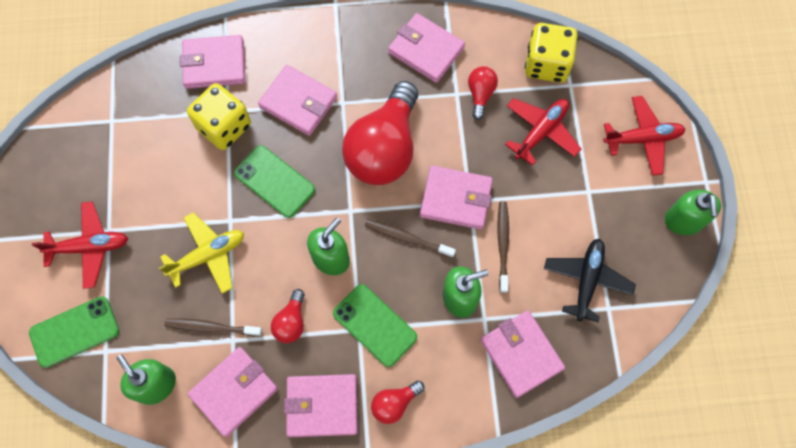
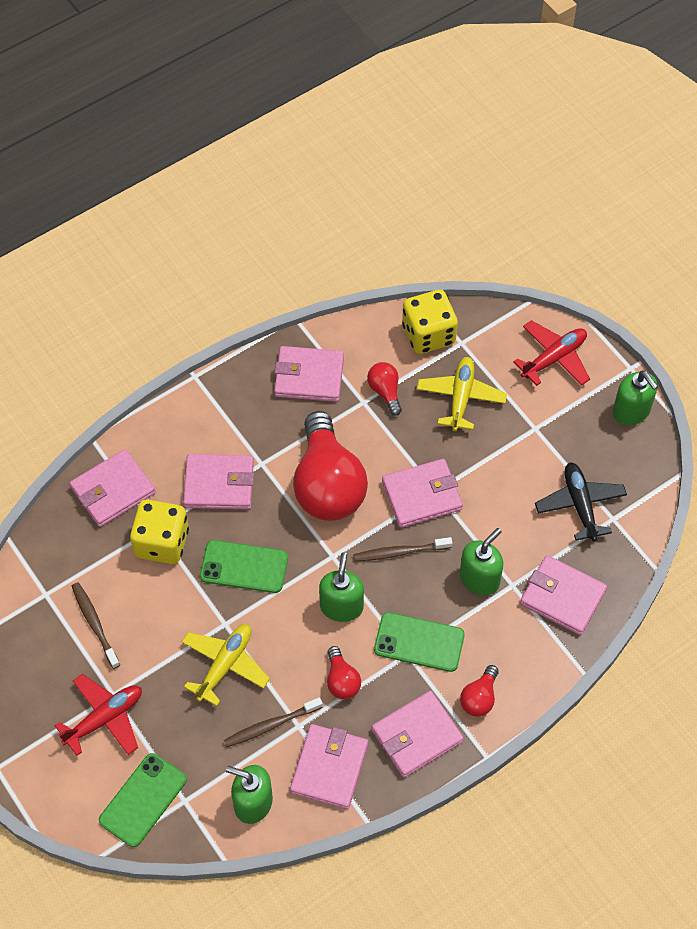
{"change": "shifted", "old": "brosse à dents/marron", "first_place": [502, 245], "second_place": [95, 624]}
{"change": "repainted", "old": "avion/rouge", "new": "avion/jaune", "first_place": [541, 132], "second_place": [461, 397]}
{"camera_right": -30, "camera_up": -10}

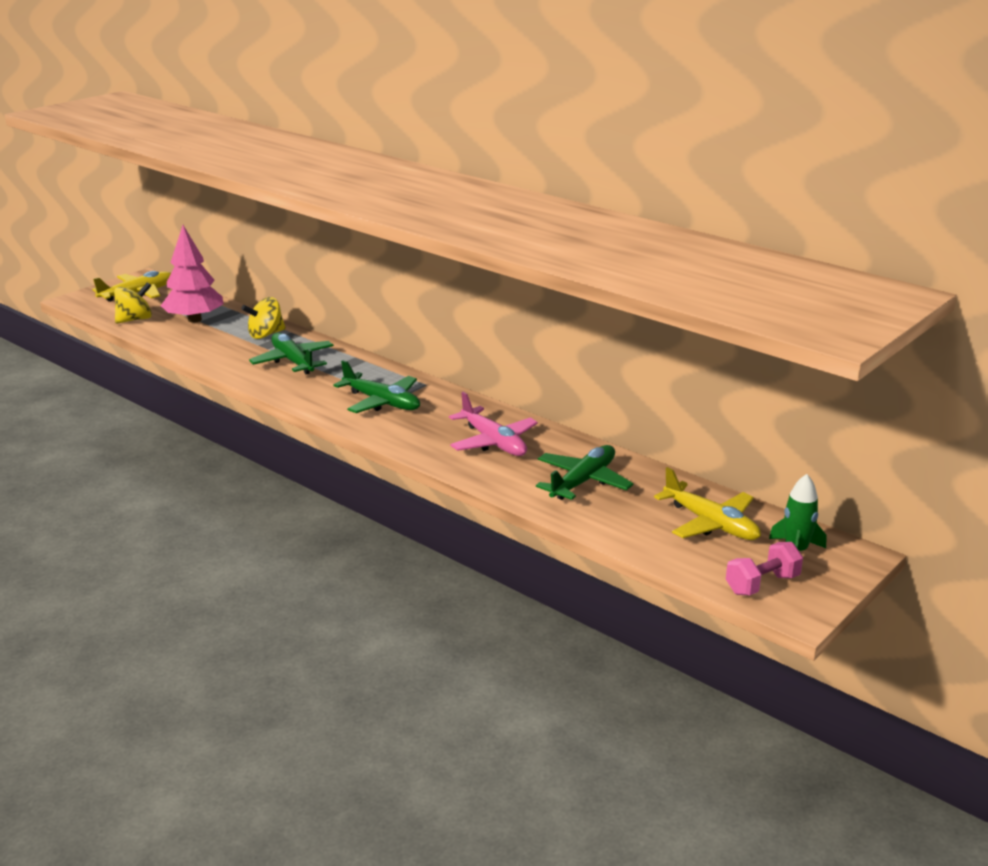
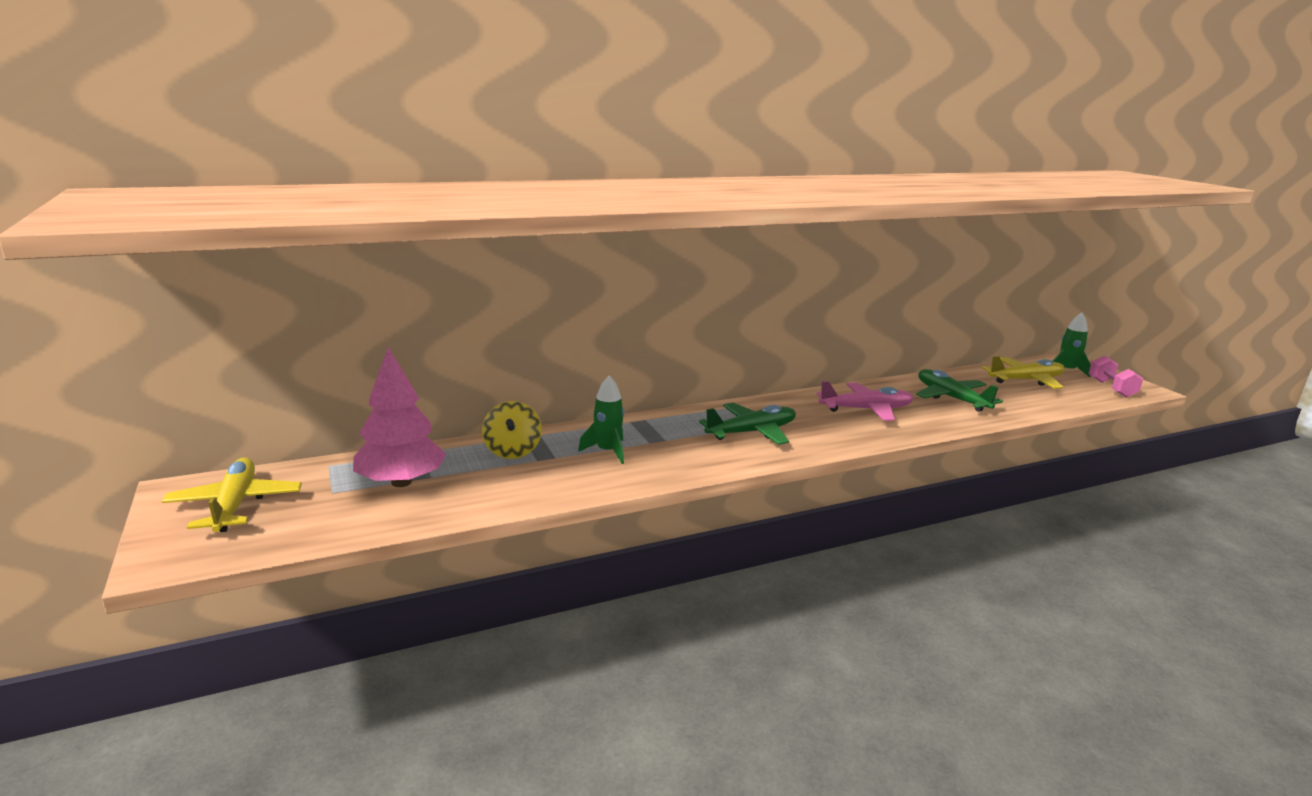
{"change": "swapped", "old": "avion/vert", "new": "fusée/vert", "first_place": [293, 361], "second_place": [607, 451]}
{"change": "gone", "old": "toupie/jaune", "first_place": [135, 319]}
{"camera_right": -65, "camera_up": -5}

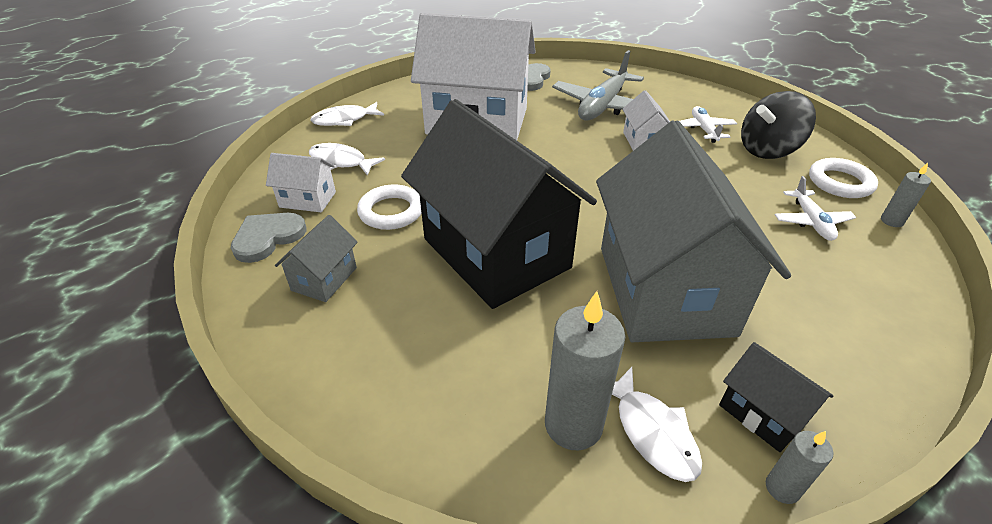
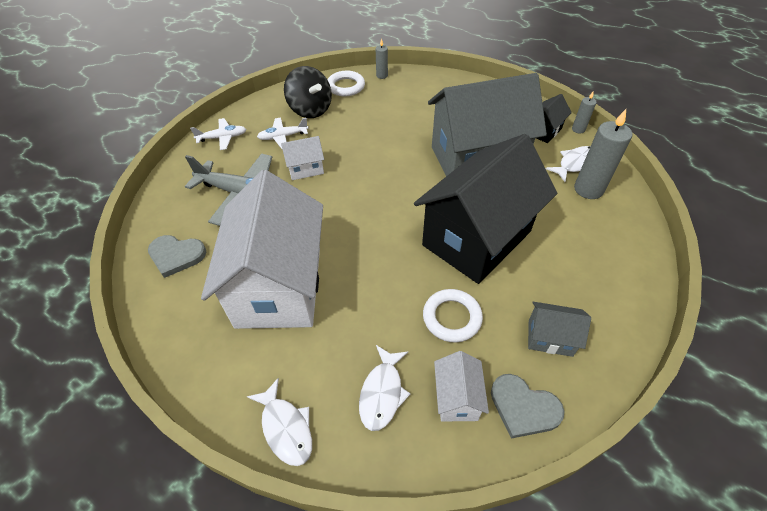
{"change": "shifted", "old": "avion/blanc", "first_place": [811, 221], "second_place": [223, 138]}
{"camera_right": -100, "camera_up": 10}

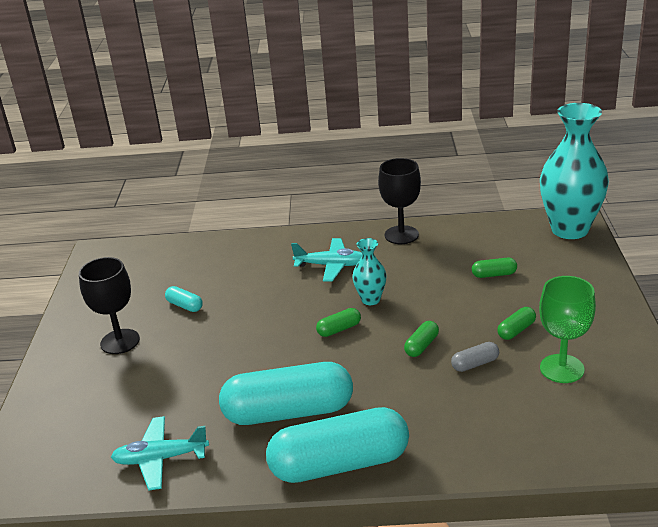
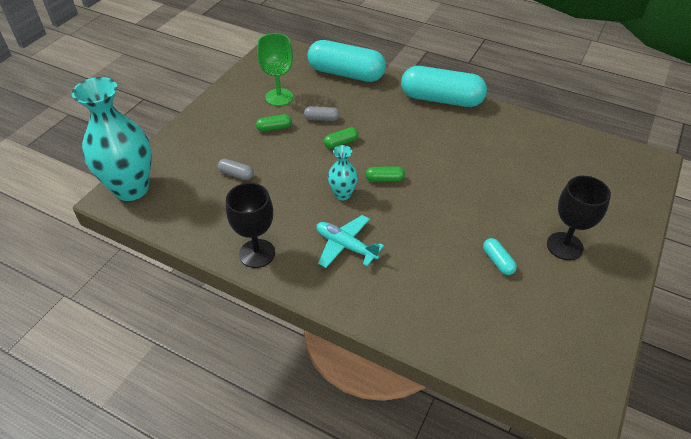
{"change": "repainted", "old": "gélule/vert", "new": "gélule/gris", "first_place": [494, 274], "second_place": [236, 174]}
{"change": "shifted", "old": "gélule/turquoise", "first_place": [288, 412], "second_place": [346, 74]}
{"change": "gone", "old": "avion/turquoise", "first_place": [161, 459]}
{"camera_right": -155, "camera_up": 15}

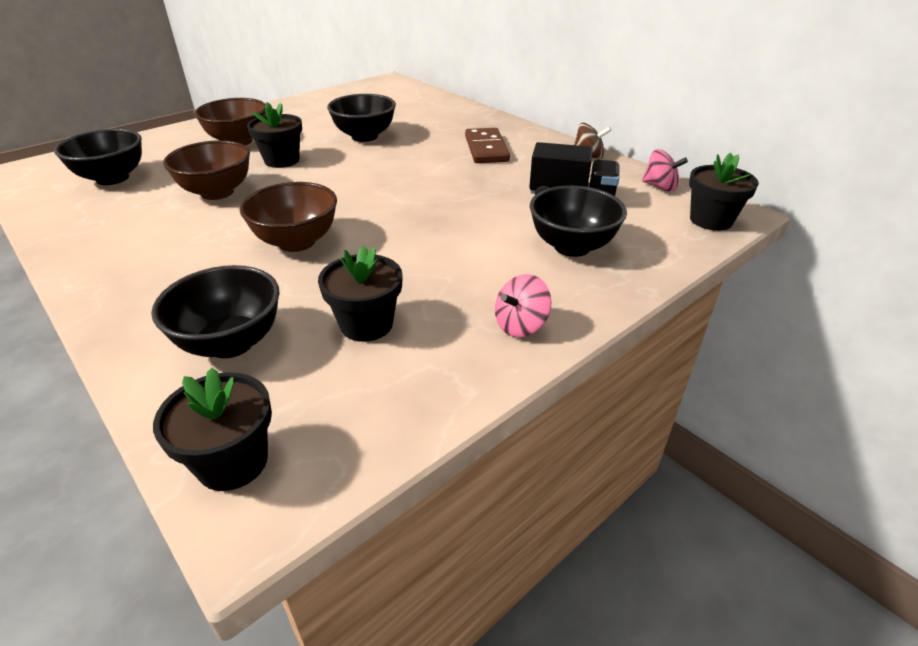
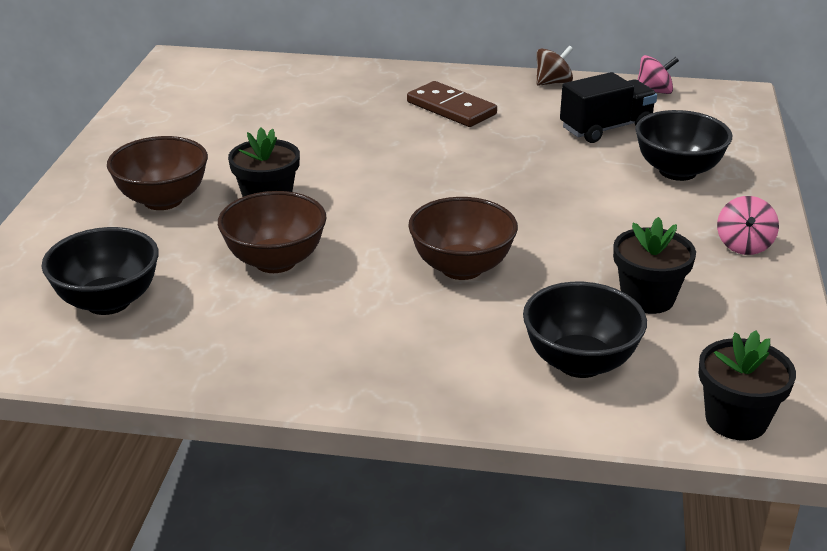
{"change": "gone", "old": "bol/noir", "first_place": [365, 136]}
{"change": "gone", "old": "pot de fleurs/noir", "first_place": [711, 220]}
{"camera_right": -40, "camera_up": -5}

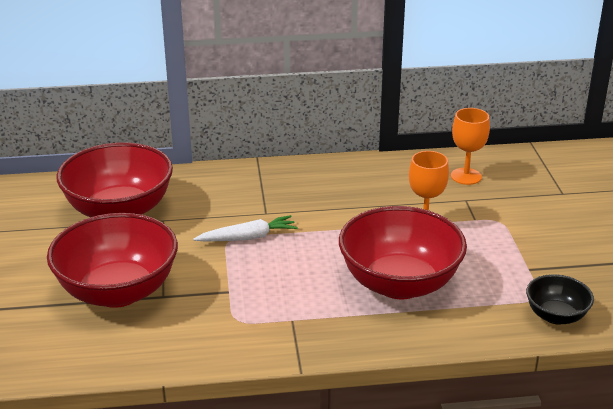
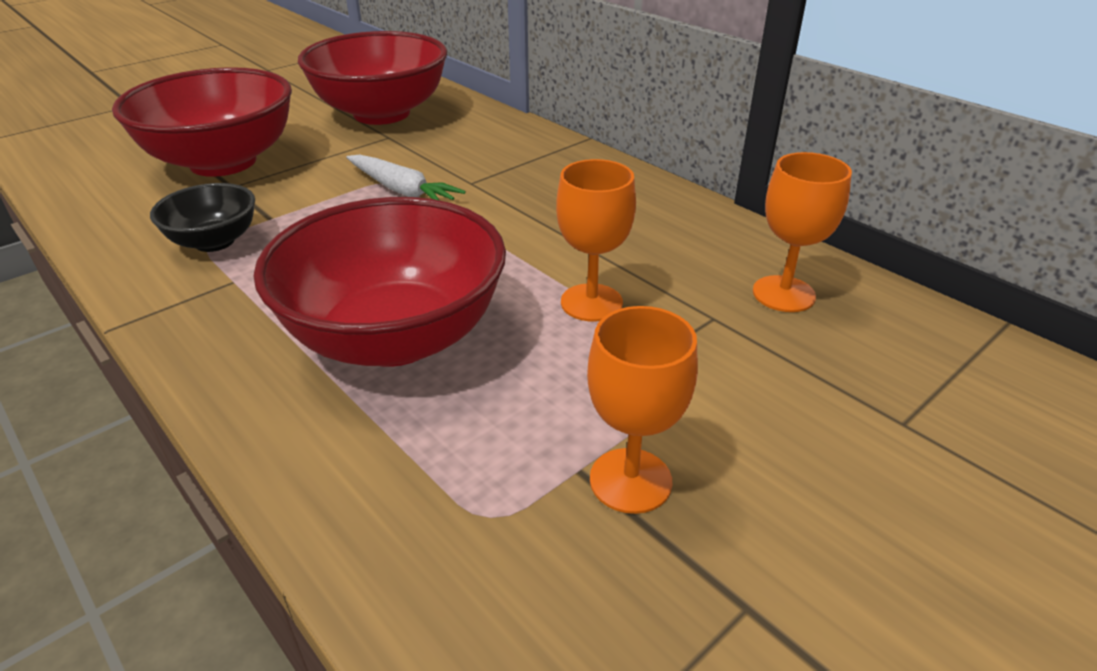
{"change": "shifted", "old": "bol/noir", "first_place": [556, 316], "second_place": [214, 241]}
{"change": "new", "new": "verre à pied/orange", "second_place": [630, 480]}
{"camera_right": 55, "camera_up": 5}

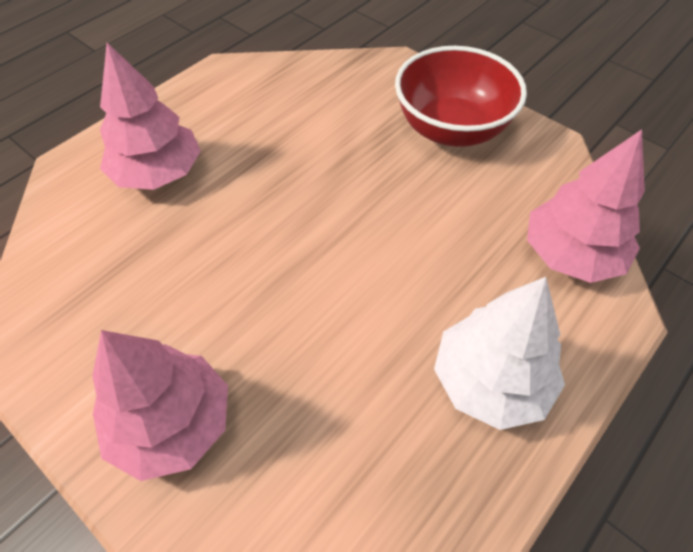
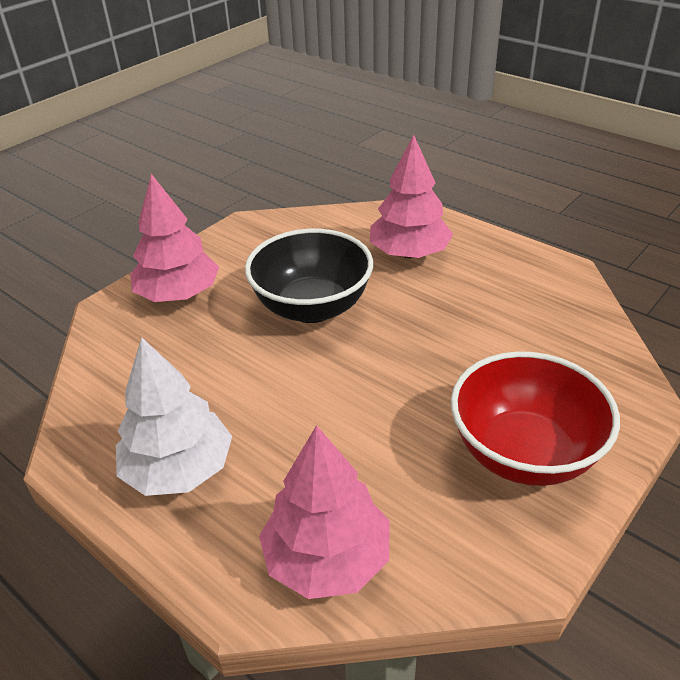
{"change": "new", "new": "bol/noir", "second_place": [312, 307]}
{"camera_right": 90, "camera_up": -15}

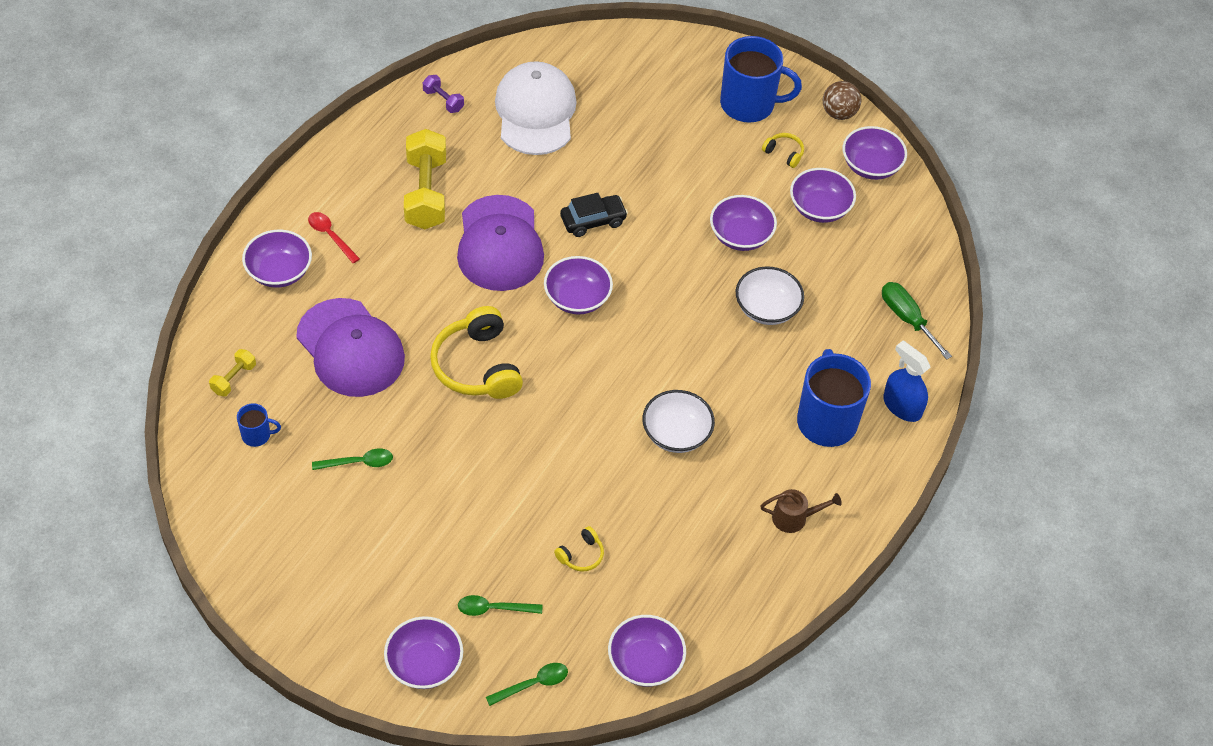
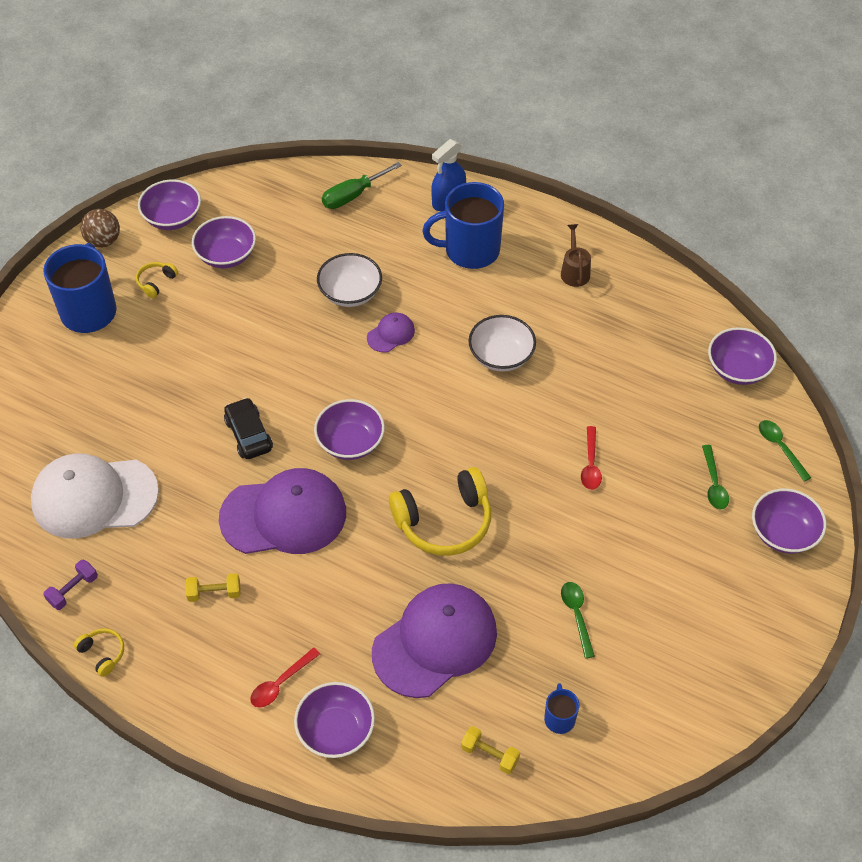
{"change": "shifted", "old": "casque audio/jaune", "first_place": [581, 555], "second_place": [102, 653]}
{"change": "scaled", "old": "haltère/jaune", "first_place": [426, 193], "second_place": [214, 593], "factor": 0.47}
{"change": "new", "new": "casquette/violet", "second_place": [391, 334]}
{"change": "new", "new": "cuillère/rouge", "second_place": [590, 464]}
{"change": "gone", "old": "bol/violet", "first_place": [740, 236]}
{"camera_right": -90, "camera_up": 0}

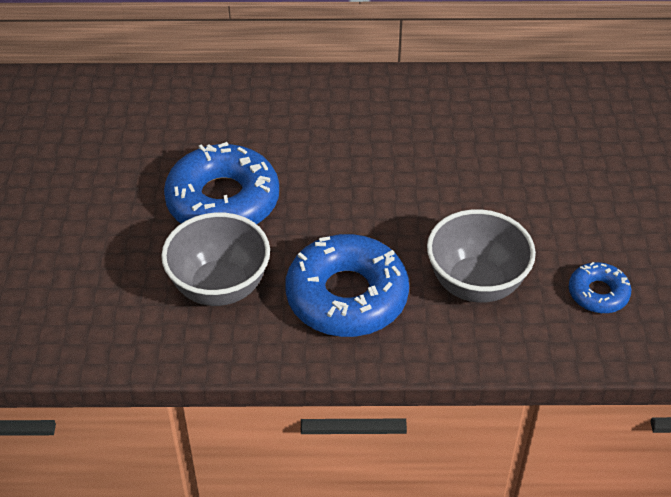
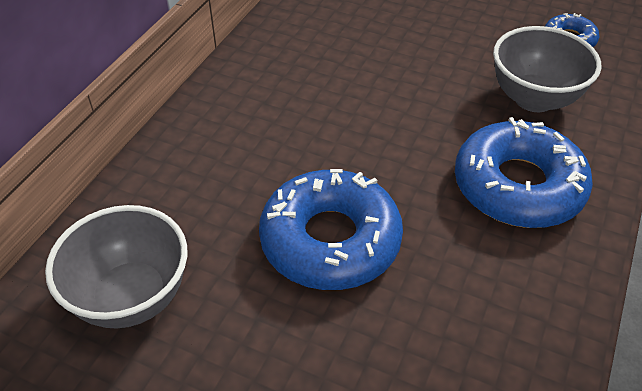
{"change": "shifted", "old": "bol/gris", "first_place": [220, 287], "second_place": [132, 297]}
{"camera_right": -65, "camera_up": 0}

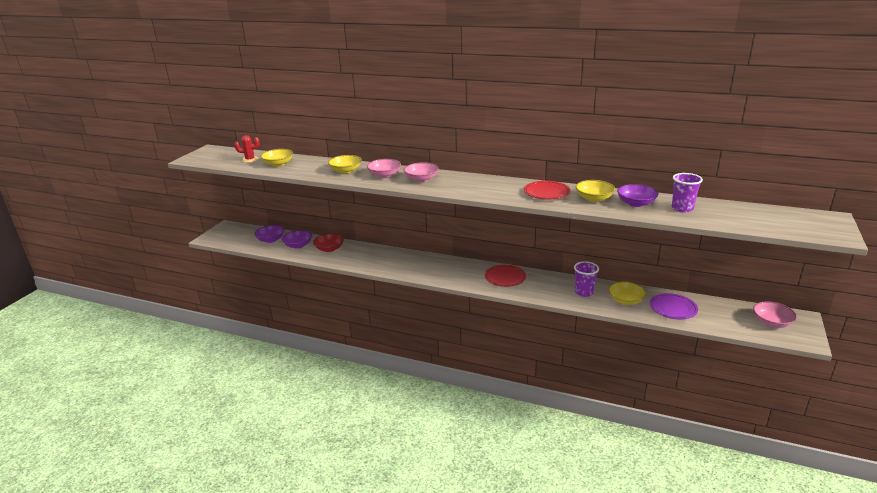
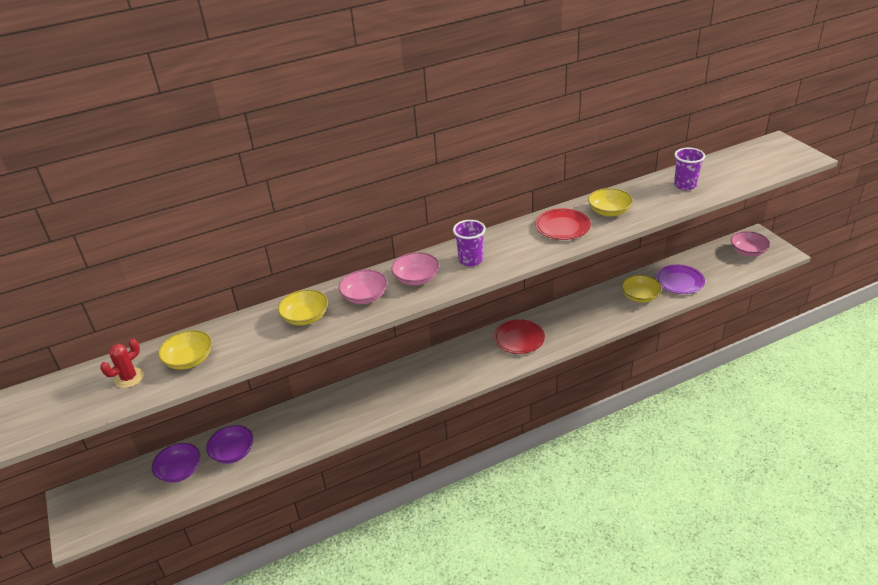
{"change": "shifted", "old": "gobelet/violet", "first_place": [584, 292], "second_place": [470, 260]}
{"change": "gone", "old": "bol/rouge", "first_place": [329, 249]}
{"change": "gone", "old": "bol/violet", "first_place": [636, 203]}
{"camera_right": -45, "camera_up": 10}

